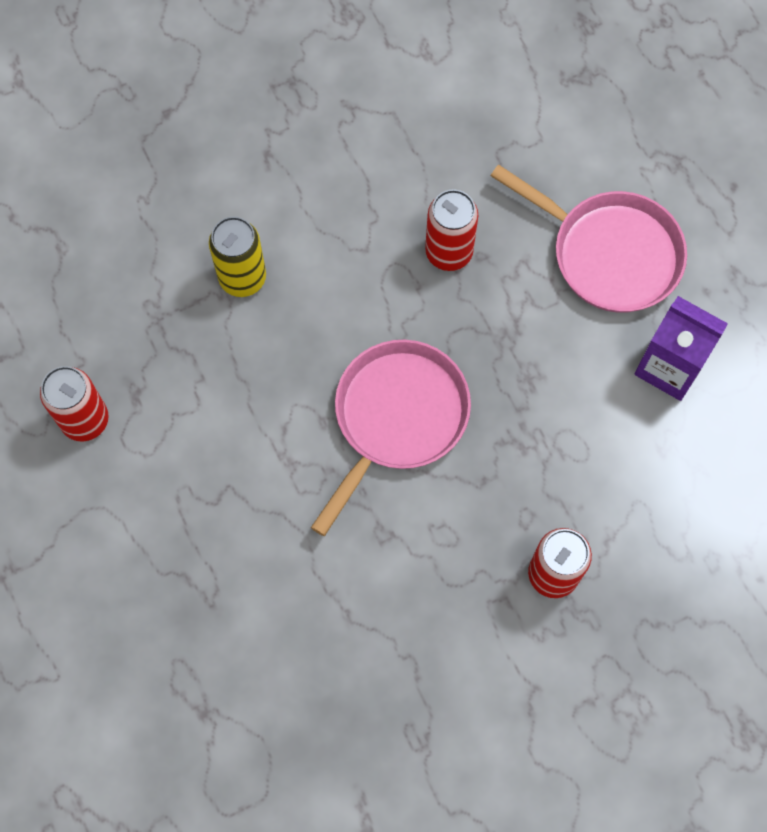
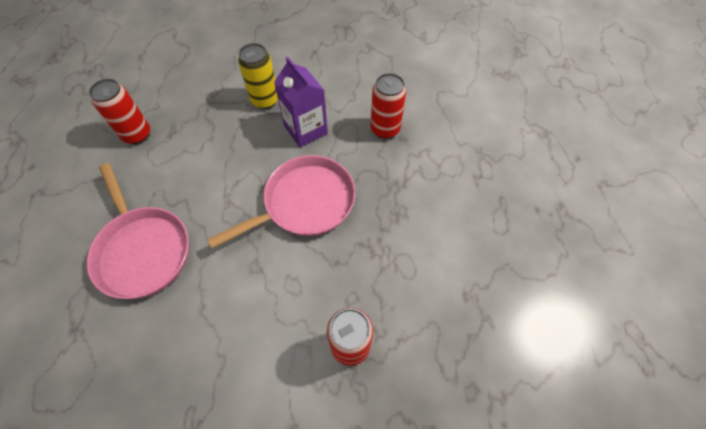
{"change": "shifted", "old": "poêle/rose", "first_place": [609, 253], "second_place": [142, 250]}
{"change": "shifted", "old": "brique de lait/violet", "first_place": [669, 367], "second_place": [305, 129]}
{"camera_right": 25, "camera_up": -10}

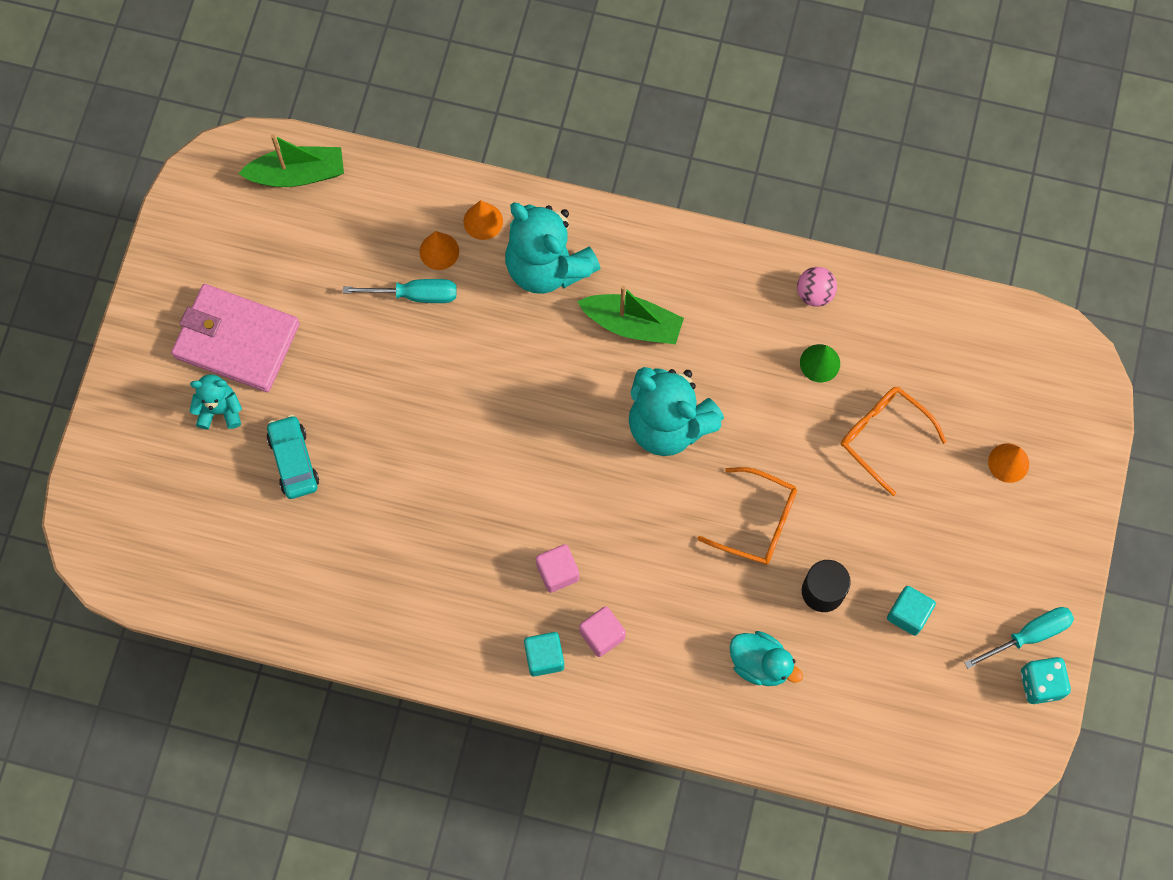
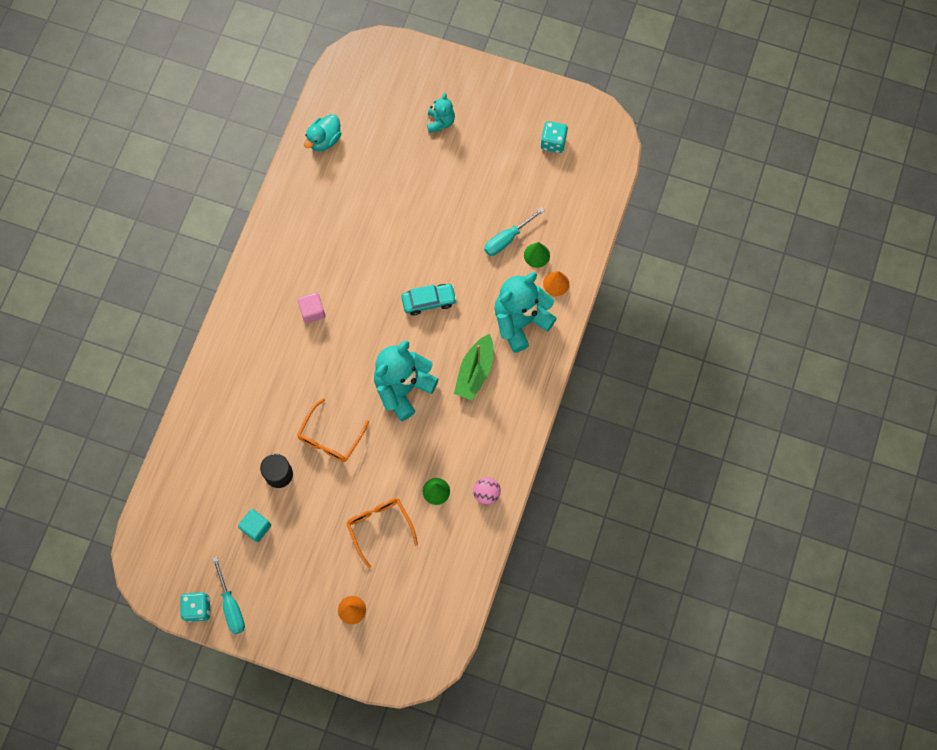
{"change": "shifted", "old": "canard/turquoise", "first_place": [760, 664], "second_place": [324, 140]}
{"change": "rotated", "old": "lunettes/orange", "first_place": [883, 436], "second_place": [379, 527], "degrees": -75}
{"change": "shifted", "old": "voiture/turquoise", "first_place": [293, 461], "second_place": [429, 301]}
{"change": "rotated", "old": "tournevis/turquoise", "first_place": [415, 295], "second_place": [507, 239], "degrees": 45}
{"change": "repainted", "old": "cône/orange", "new": "cône/vert", "first_place": [439, 251], "second_place": [536, 255]}
{"change": "new", "new": "dé/turquoise", "second_place": [553, 142]}
{"change": "gone", "old": "portefeuille/rose", "first_place": [237, 340]}
{"change": "gone", "old": "bateau/vert", "first_place": [297, 174]}
{"change": "gone", "old": "cube/turquoise", "first_place": [544, 657]}
{"change": "gone", "old": "cube/rose", "first_place": [602, 635]}
{"camera_right": 95, "camera_up": 0}

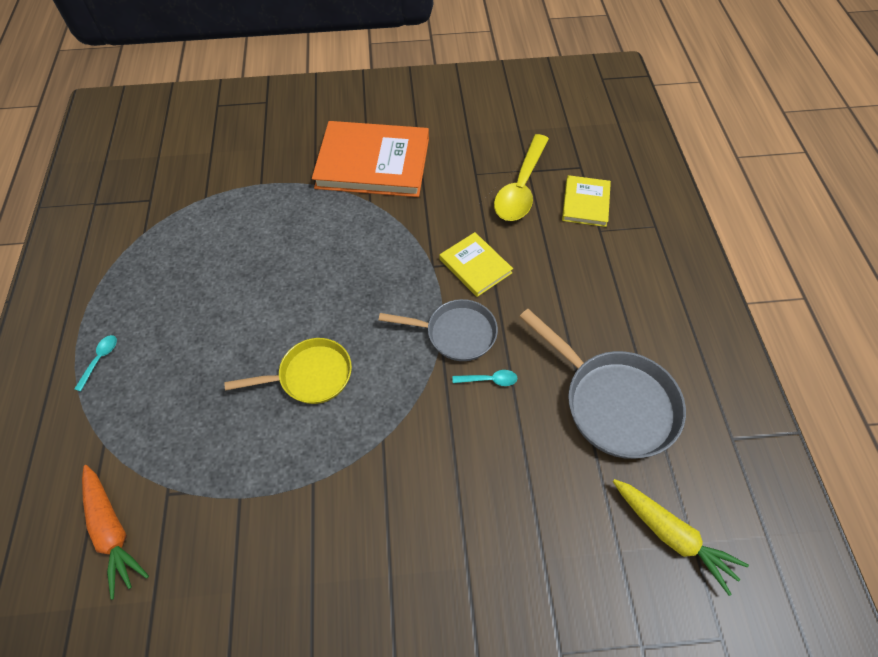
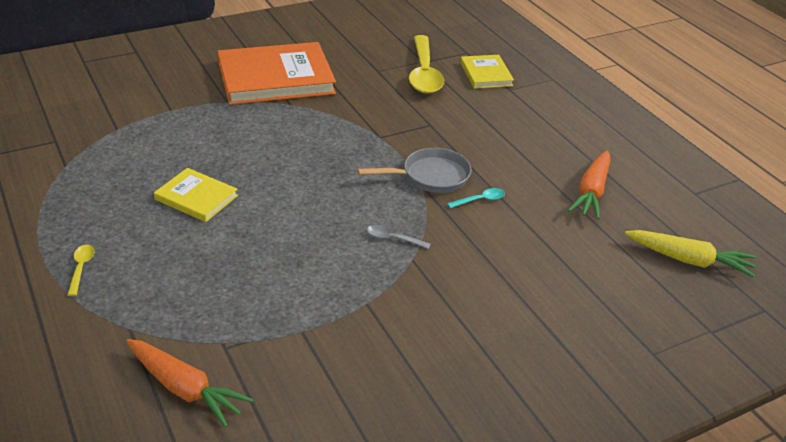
{"change": "repainted", "old": "cuillère/turquoise", "new": "cuillère/jaune", "first_place": [100, 360], "second_place": [81, 268]}
{"change": "shifted", "old": "livre/jaune", "first_place": [475, 266], "second_place": [196, 197]}
{"change": "new", "new": "cuillère/gris", "second_place": [393, 239]}
{"change": "swapped", "old": "poêle/gris", "new": "carotte/orange", "first_place": [613, 403], "second_place": [591, 192]}
{"change": "gone", "old": "poêle/jaune", "first_place": [310, 376]}
{"camera_right": -25, "camera_up": -20}

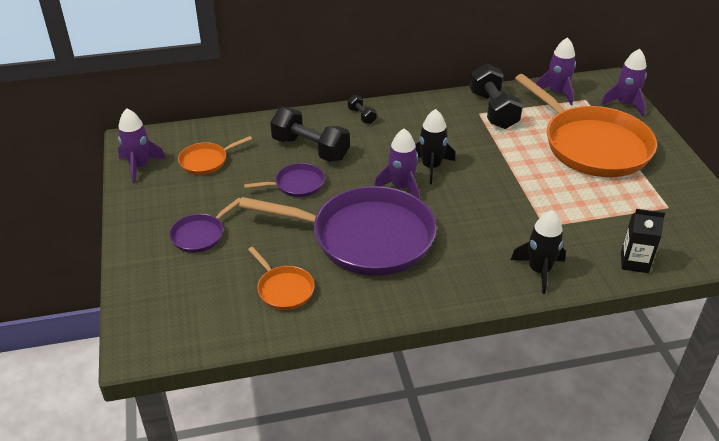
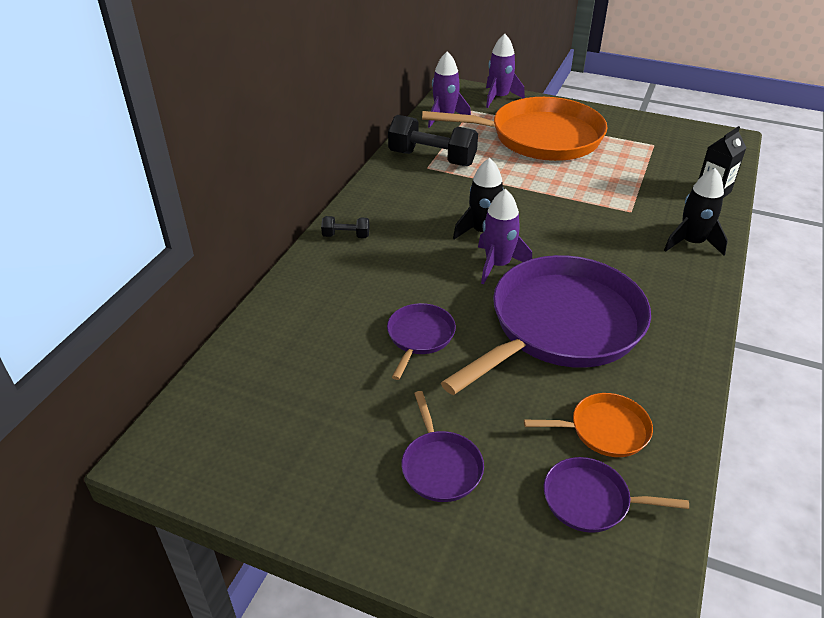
{"change": "new", "new": "poêle/violet", "second_place": [590, 500]}
{"change": "gone", "old": "fusée/violet", "first_place": [139, 166]}
{"change": "gone", "old": "poêle/orange", "first_place": [206, 161]}
{"change": "gone", "old": "haltère/noir", "first_place": [310, 149]}
{"camera_right": -55, "camera_up": 0}

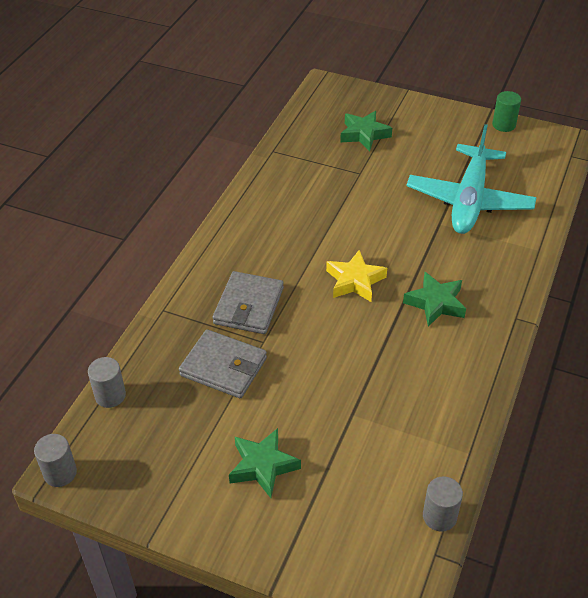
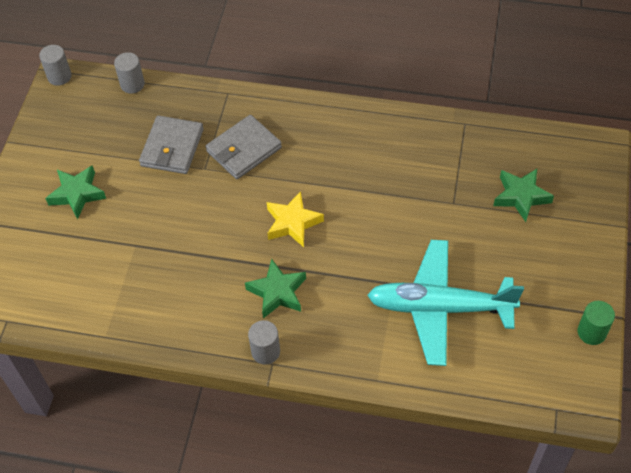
{"change": "rotated", "old": "portefeuille/gris", "first_place": [249, 306], "second_place": [244, 150], "degrees": -45}
{"change": "shifted", "old": "cylindre/gris", "first_place": [439, 516], "second_place": [265, 351]}
{"camera_right": 80, "camera_up": 10}

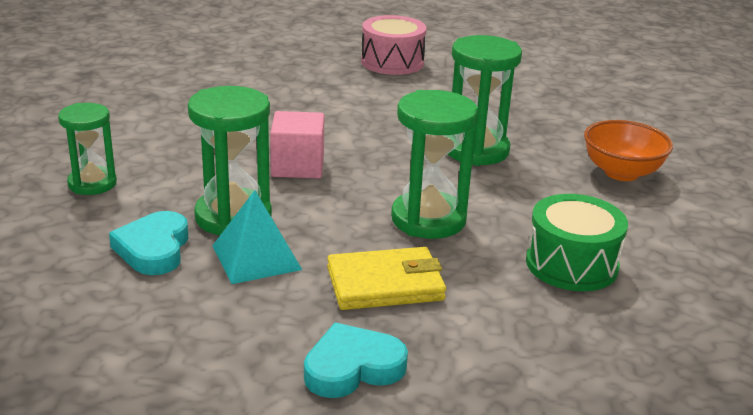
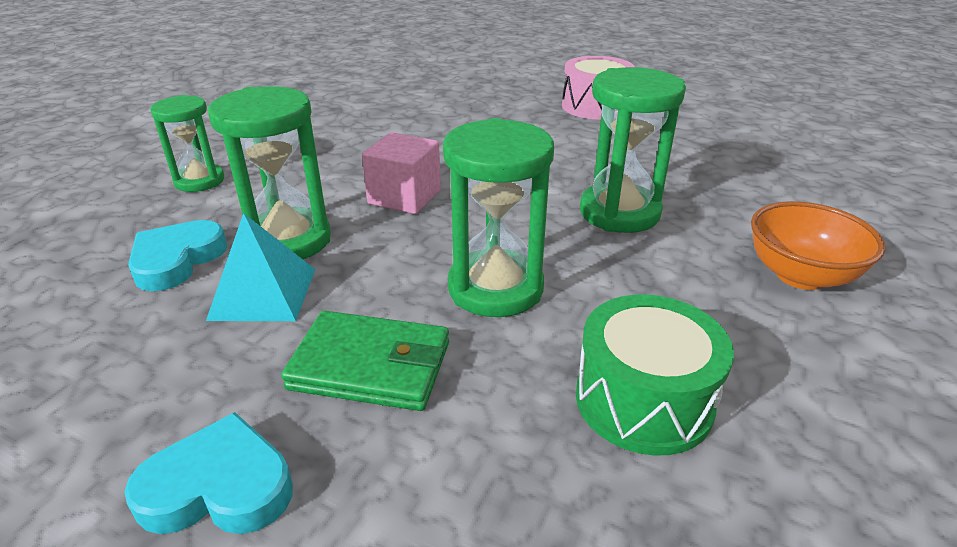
{"change": "repainted", "old": "portefeuille/jaune", "new": "portefeuille/vert", "first_place": [385, 284], "second_place": [371, 366]}
{"camera_right": 25, "camera_up": 5}

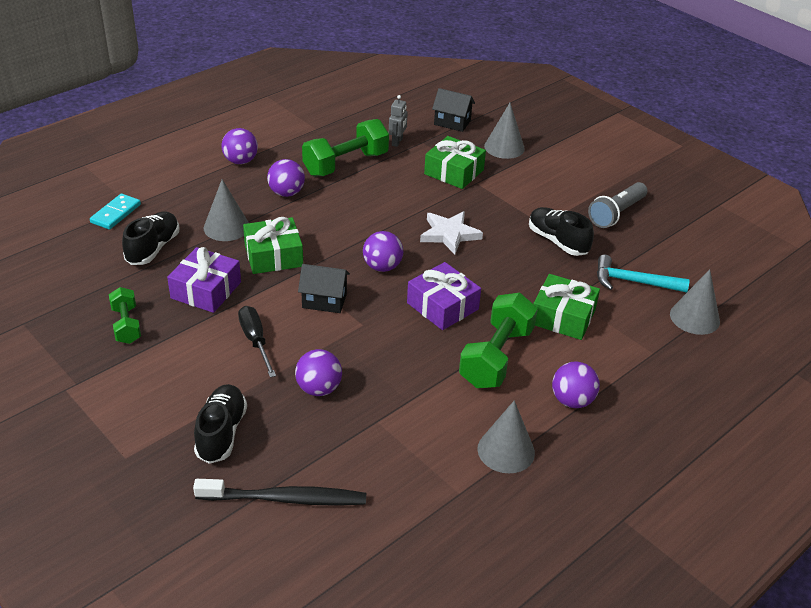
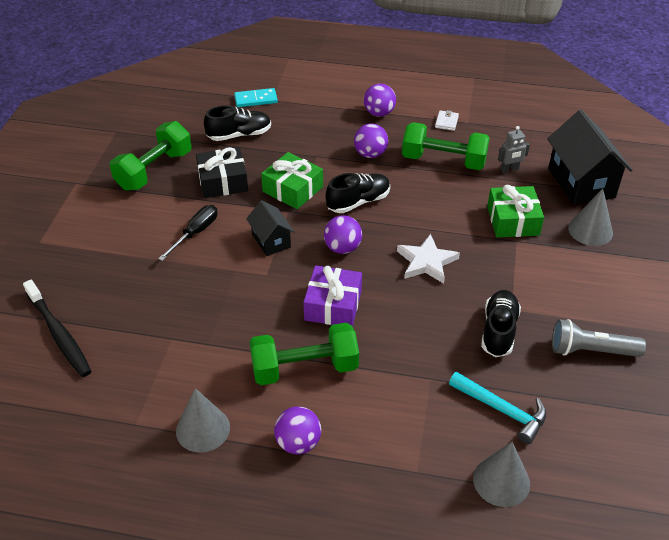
{"change": "scaled", "old": "haltère/vert", "first_place": [126, 325], "second_place": [154, 170], "factor": 1.73}
{"change": "repainted", "old": "cadeau/violet", "new": "cadeau/noir", "first_place": [206, 290], "second_place": [223, 181]}
{"change": "shifted", "old": "chaussure/noir", "first_place": [221, 433], "second_place": [358, 202]}
{"change": "new", "new": "portefeuille/blanc", "second_place": [446, 122]}
{"change": "rotated", "old": "marteau/turquoise", "first_place": [633, 282], "second_place": [502, 410], "degrees": 150}
{"change": "scaled", "old": "maison/noir", "first_place": [452, 122], "second_place": [581, 183], "factor": 1.81}
{"change": "gone", "old": "cône/gris", "first_place": [226, 227]}
{"change": "gone", "old": "balle/violet", "first_place": [319, 389]}
{"change": "gone", "old": "cadeau/vert", "first_place": [563, 317]}
{"camera_right": 55, "camera_up": 5}

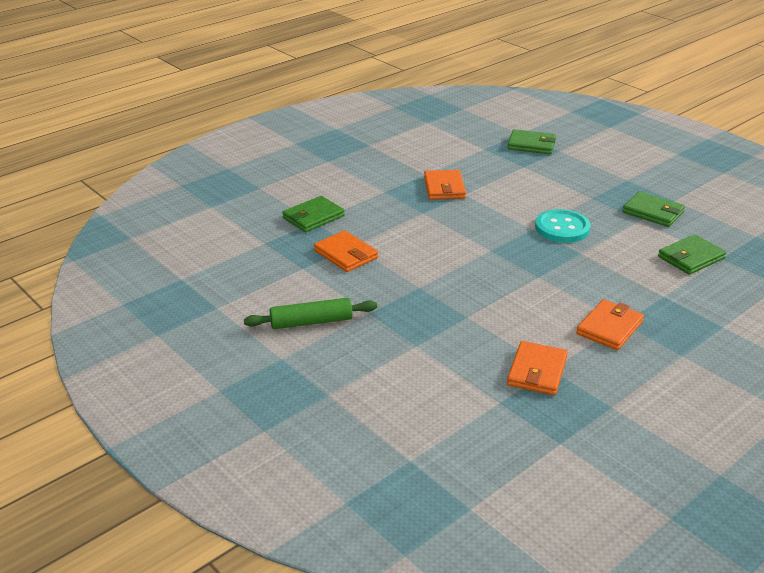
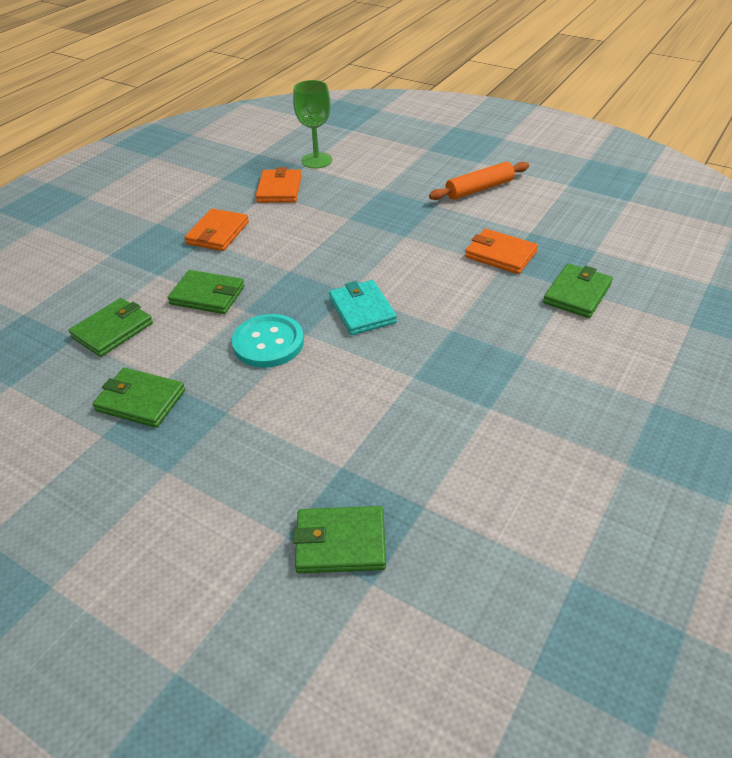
{"change": "new", "new": "portefeuille/vert", "second_place": [207, 295]}
{"change": "new", "new": "verre à pied/vert", "second_place": [316, 160]}
{"change": "new", "new": "portefeuille/turquoise", "second_place": [362, 310]}
{"change": "repainted", "old": "rouleau à pâtisserie/vert", "new": "rouleau à pâtisserie/orange", "first_place": [311, 322], "second_place": [479, 189]}
{"change": "gone", "old": "portefeuille/orange", "first_place": [444, 188]}
{"camera_right": 165, "camera_up": 10}

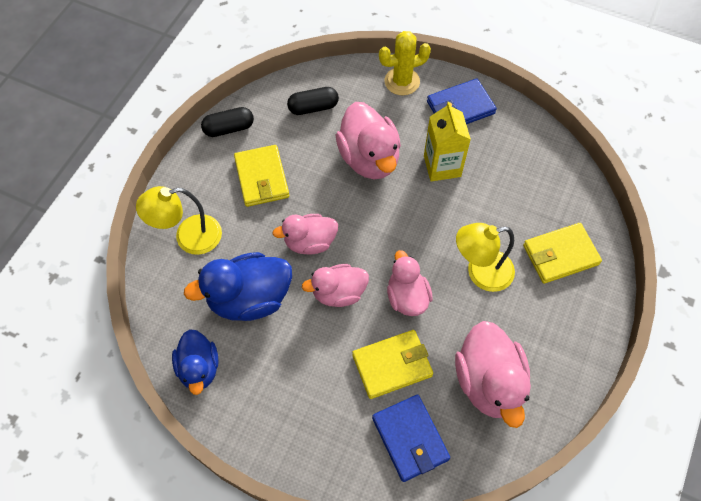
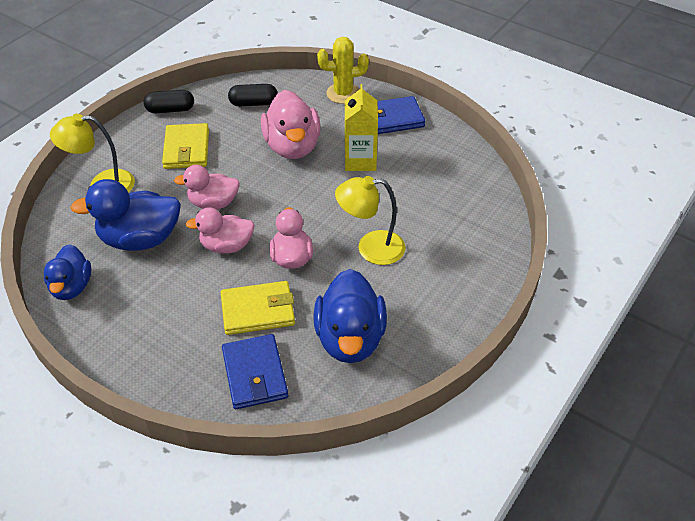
{"change": "repainted", "old": "canard/rose", "new": "canard/bleu", "first_place": [489, 382], "second_place": [350, 339]}
{"change": "gone", "old": "portefeuille/jaune", "first_place": [560, 255]}
{"camera_right": 10, "camera_up": -15}

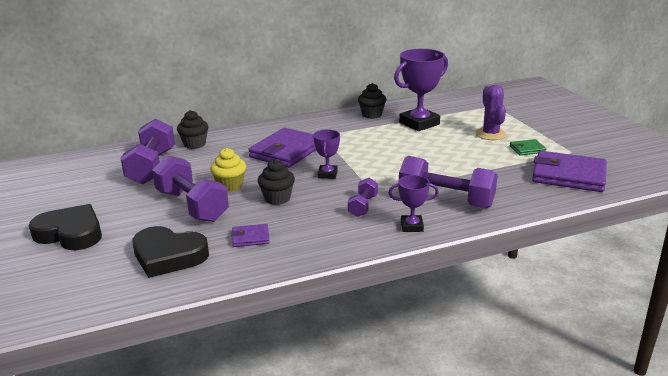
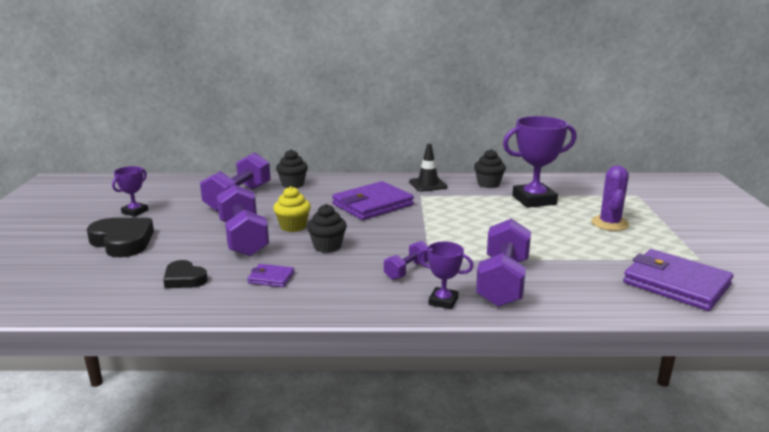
{"change": "shifted", "old": "trophée/violet", "first_place": [327, 174], "second_place": [135, 212]}
{"change": "scaled", "old": "cœur/noir", "first_place": [168, 256], "second_place": [184, 279], "factor": 0.6}
{"change": "new", "new": "cône de chantier/noir", "second_place": [428, 184]}
{"change": "rotated", "old": "haltère/violet", "first_place": [446, 200], "second_place": [503, 282], "degrees": 60}
{"change": "gone", "old": "portefeuille/vert", "first_place": [527, 149]}
{"camera_right": 20, "camera_up": -5}

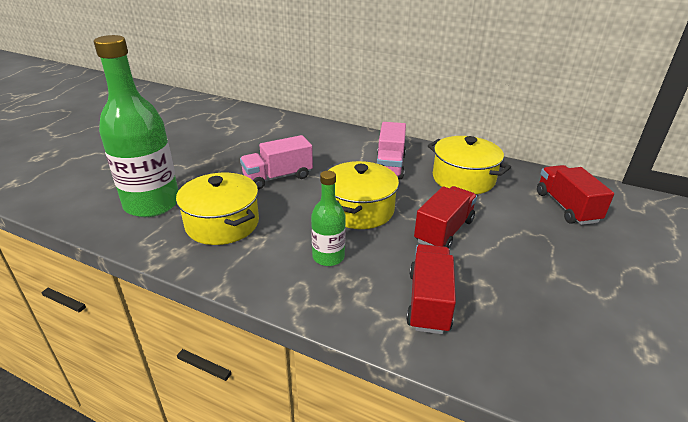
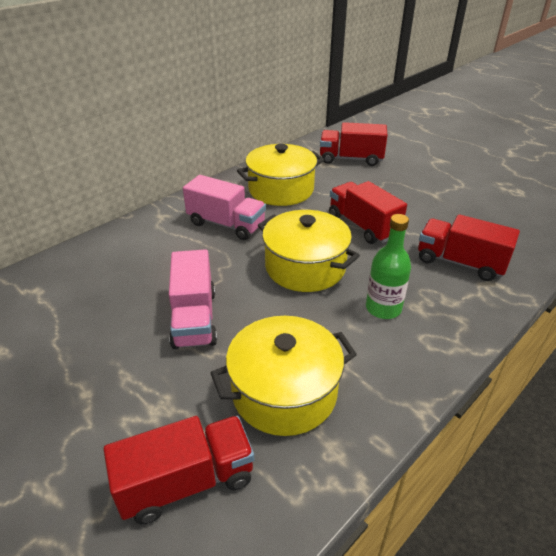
{"change": "swapped", "old": "bouteille/vert", "new": "camion/rouge", "first_place": [152, 204], "second_place": [186, 482]}
{"camera_right": -70, "camera_up": 5}

